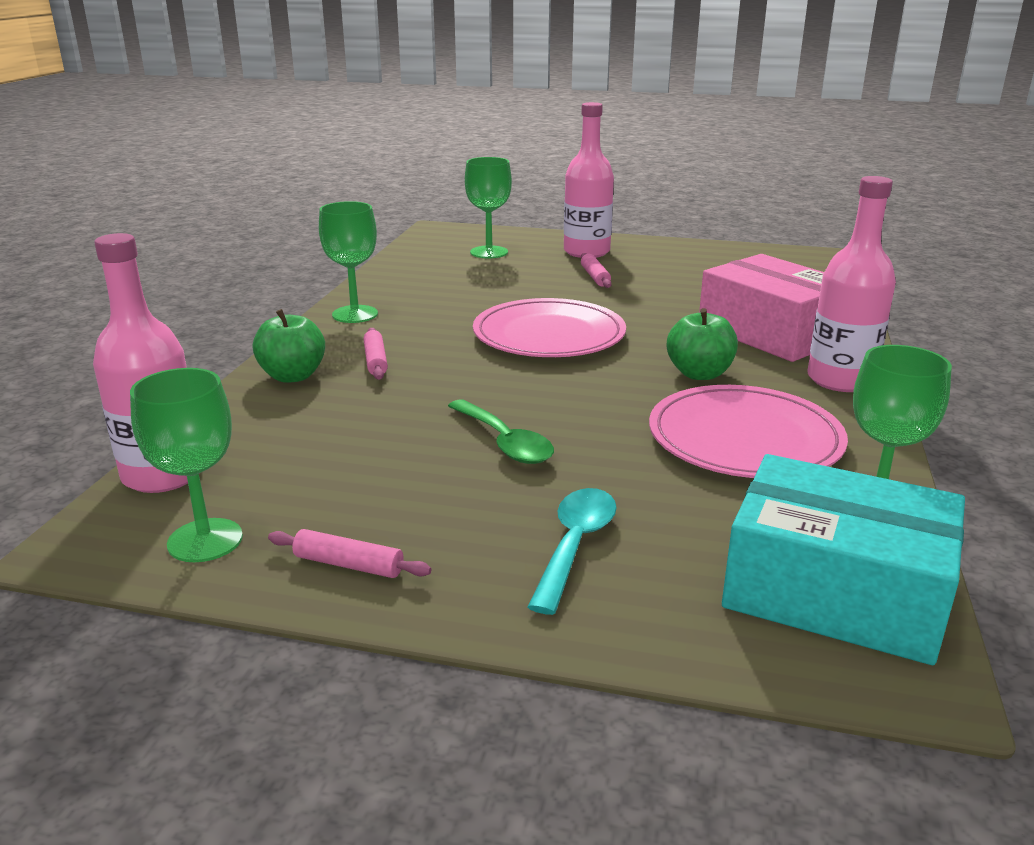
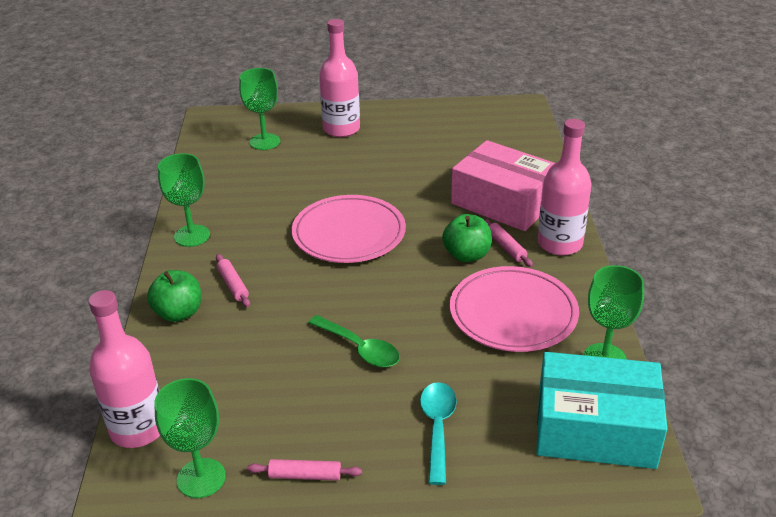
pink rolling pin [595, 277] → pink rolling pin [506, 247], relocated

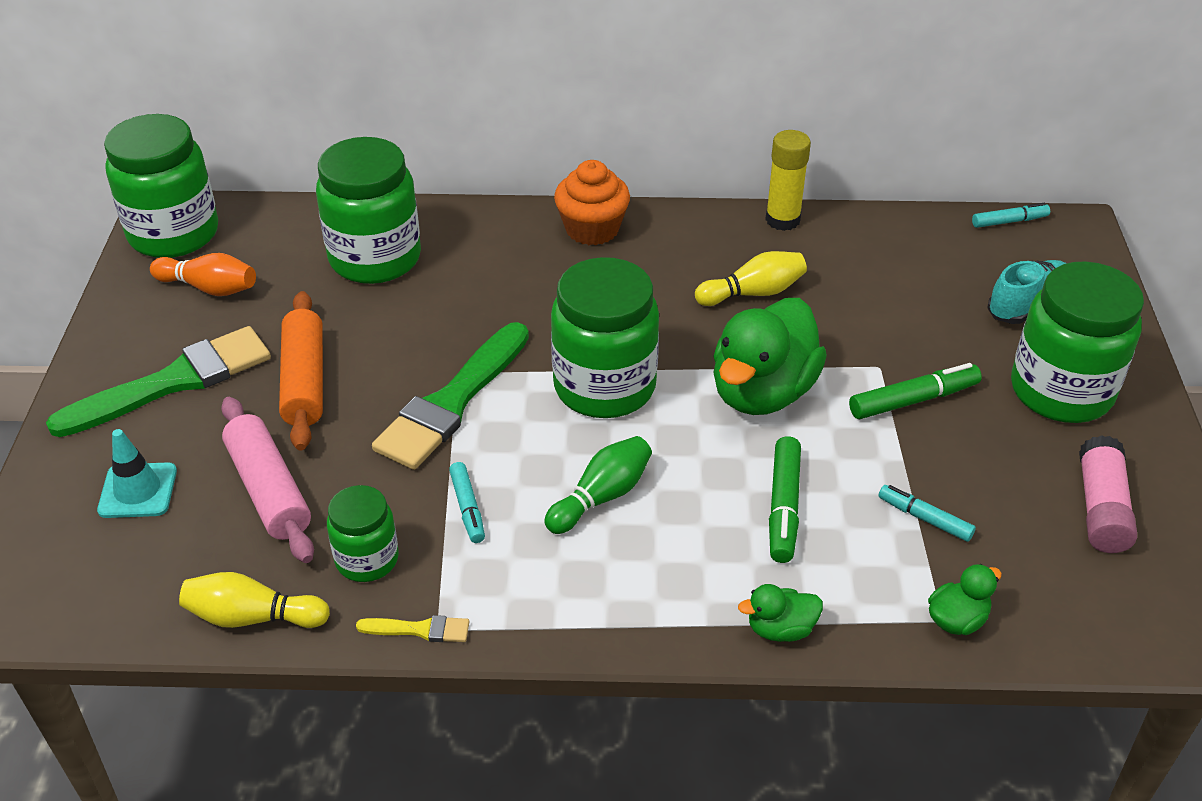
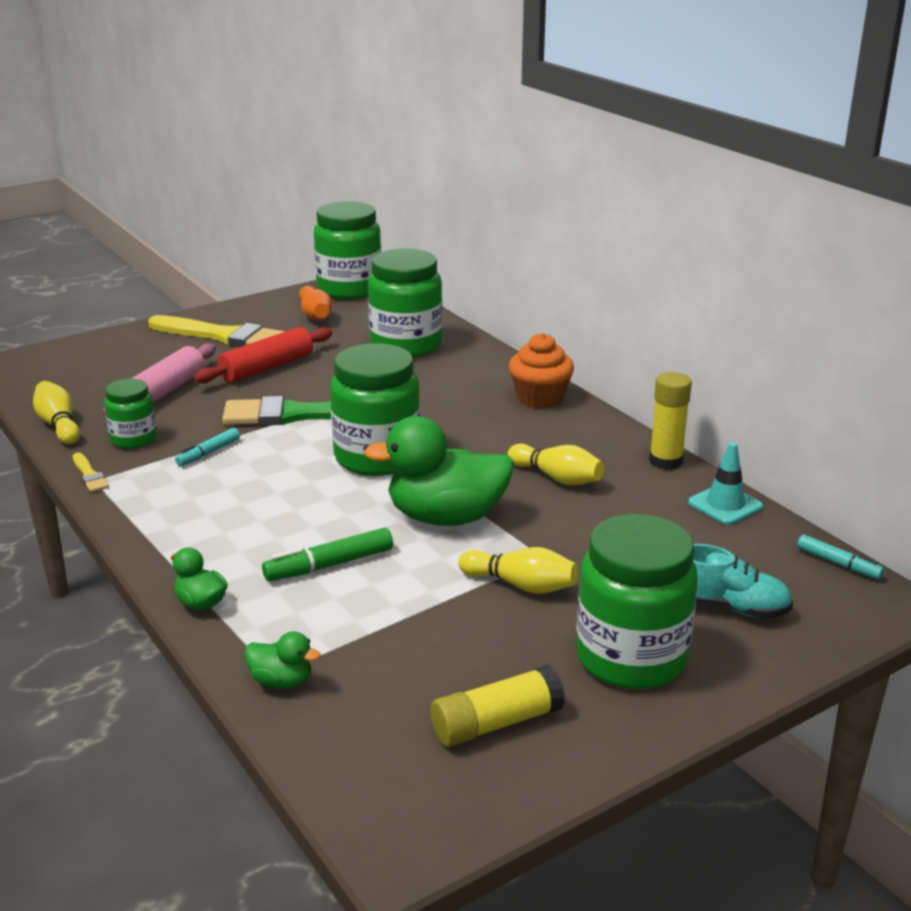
green bowling pin [601, 497] → -
turquoise marker [925, 518] → -
turquoise traffic cone [138, 491] → turquoise traffic cone [725, 505], relocated
green marker [913, 400] → yellow bowling pin [521, 585]
green brush [173, 382] → yellow brush [224, 336]
orange rolling pin [305, 381] → red rolling pin [267, 368]
pink glue stick [1101, 508] → yellow glue stick [497, 723]

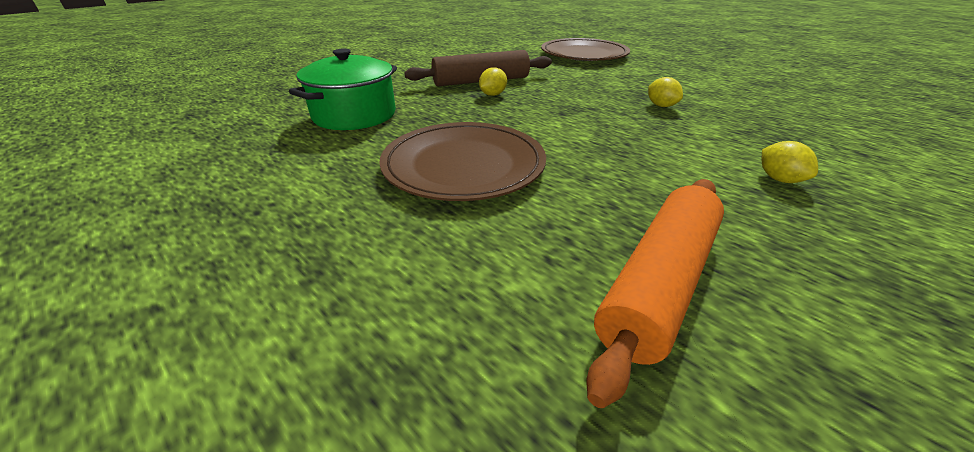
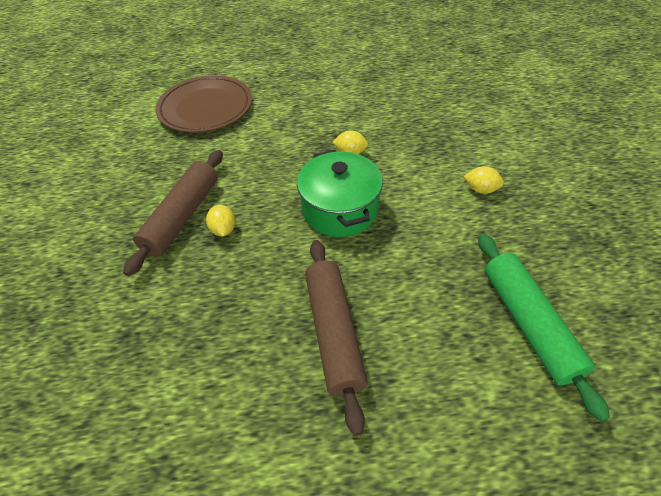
green pot [354, 115] → green pot [340, 209], relocated
brown plate [463, 165] → brown rolling pin [334, 332]
orange rolling pin [658, 282] → green rolling pin [528, 324]

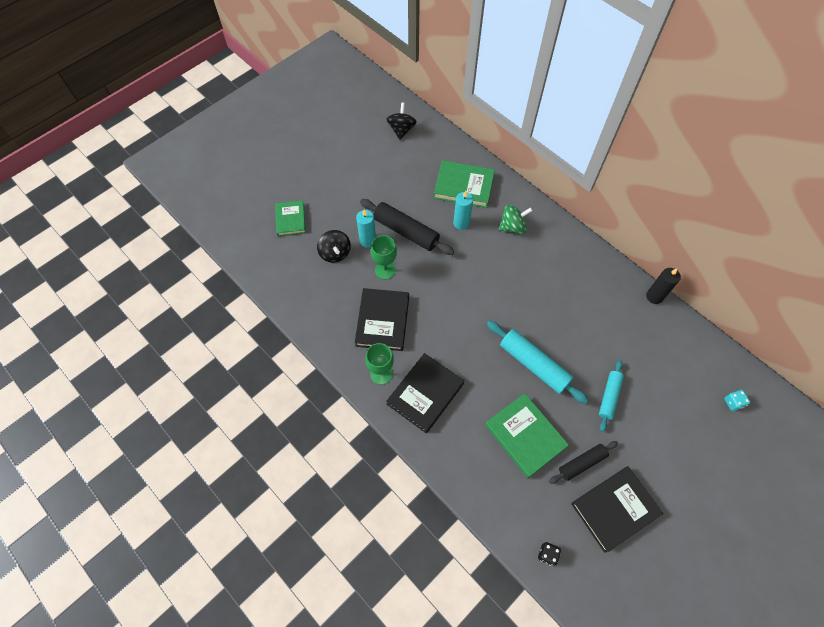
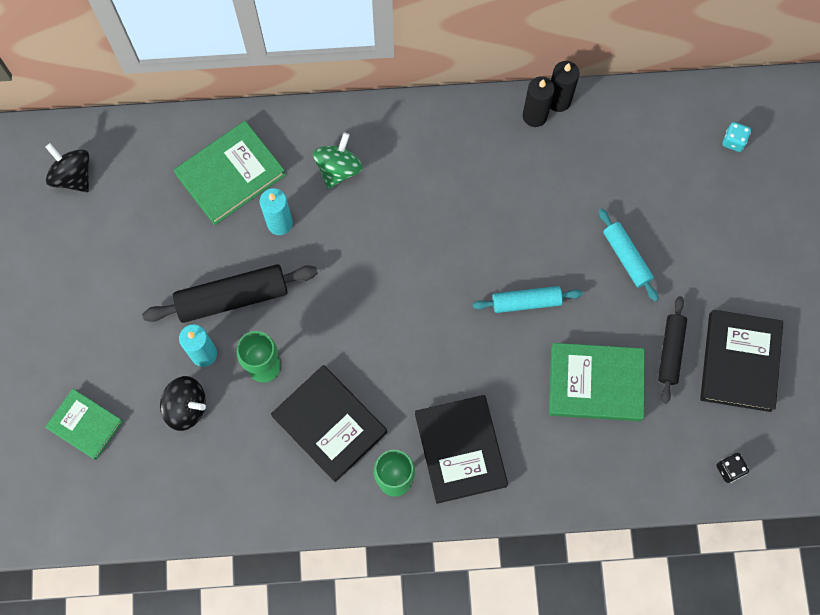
- → black candle [534, 116]
turquoise rolling pin [534, 365] → turquoise rolling pin [526, 302], x0.62

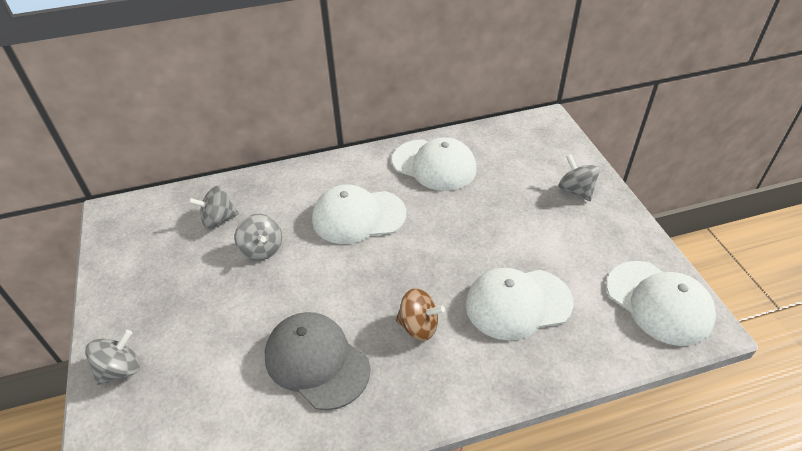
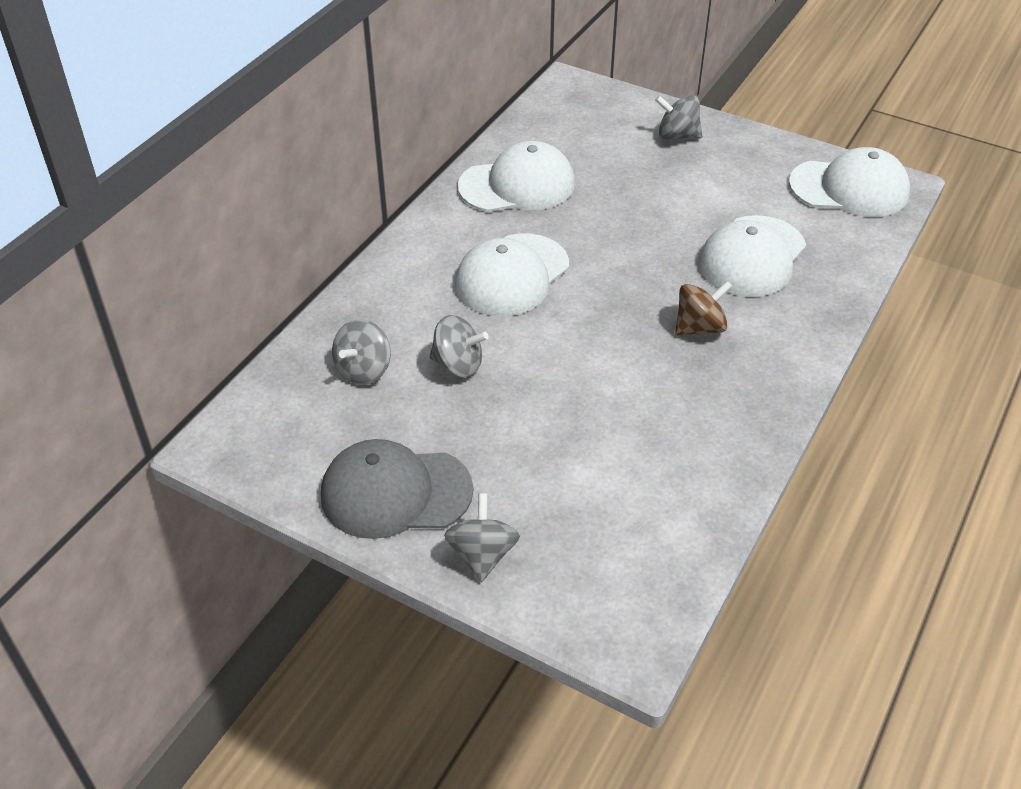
grey cap [316, 361] → grey cap [395, 492], relocated

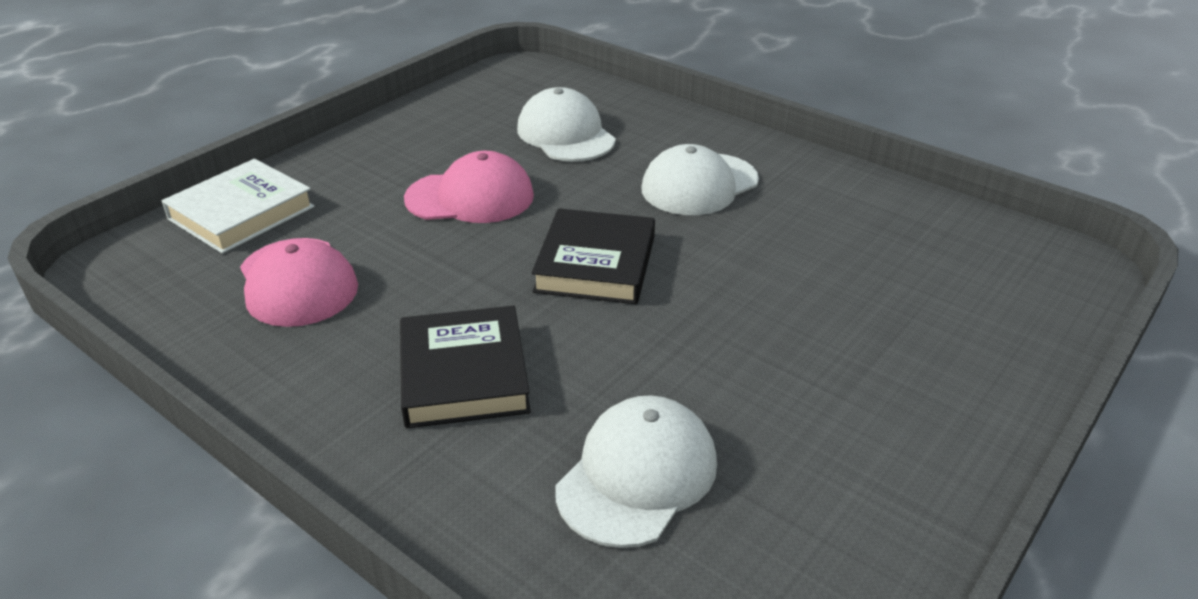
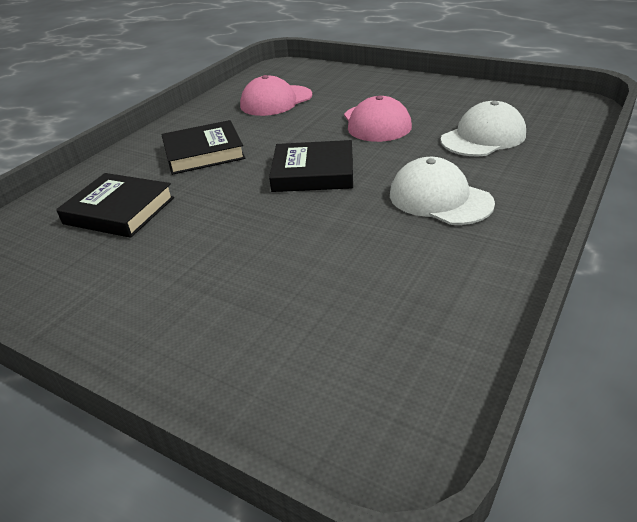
white book [241, 213] → -
white cap [637, 475] → black book [119, 211]

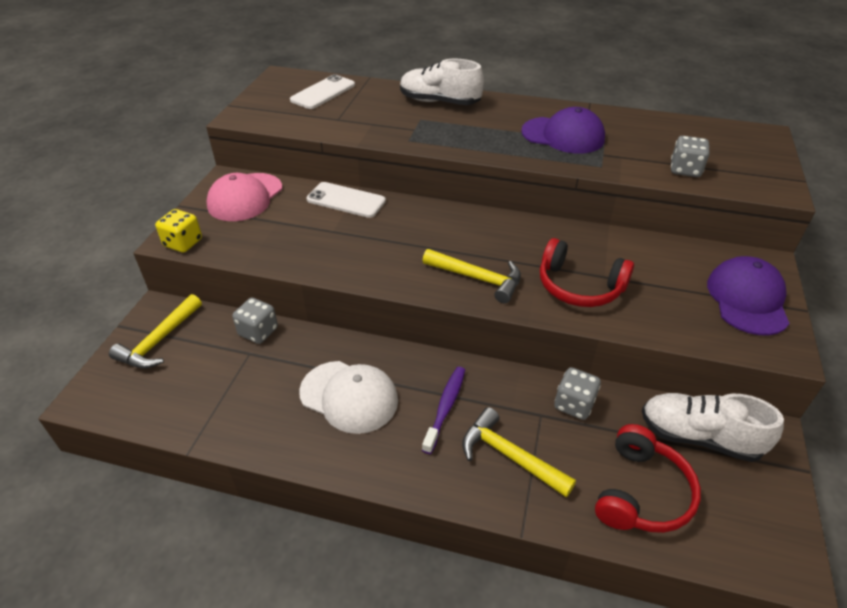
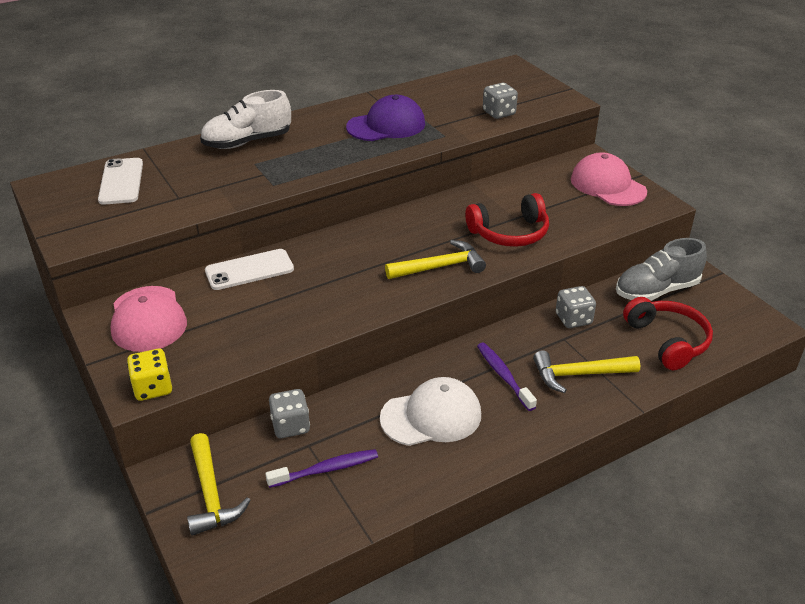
- → purple toothbrush [326, 469]
white shoe [699, 437] → grey shoe [656, 290]
purple cap [747, 299] → pink cap [607, 185]

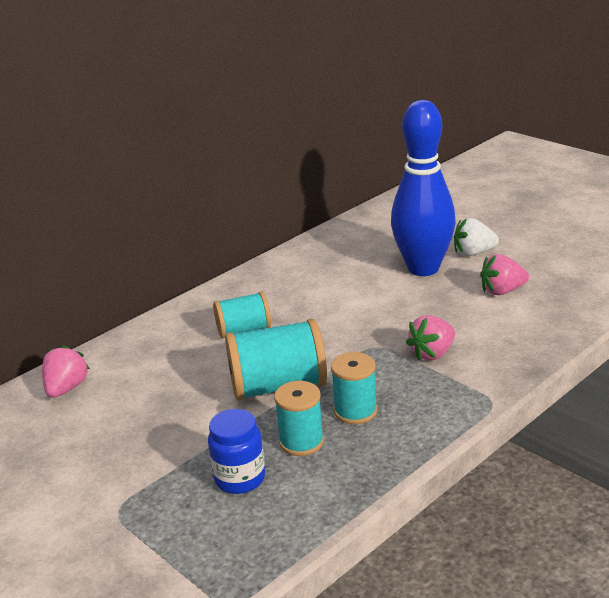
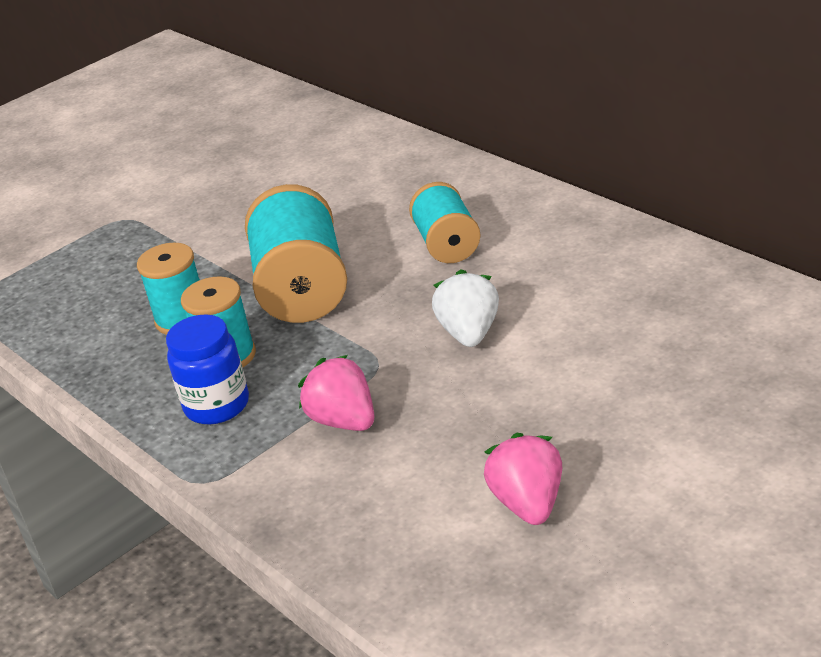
pink strawberry [66, 388] → -
blue bowling pin [423, 268] → -
blue jar [240, 478] → blue jar [217, 405], relocated
white strawberry [473, 253] → white strawberry [470, 333], relocated

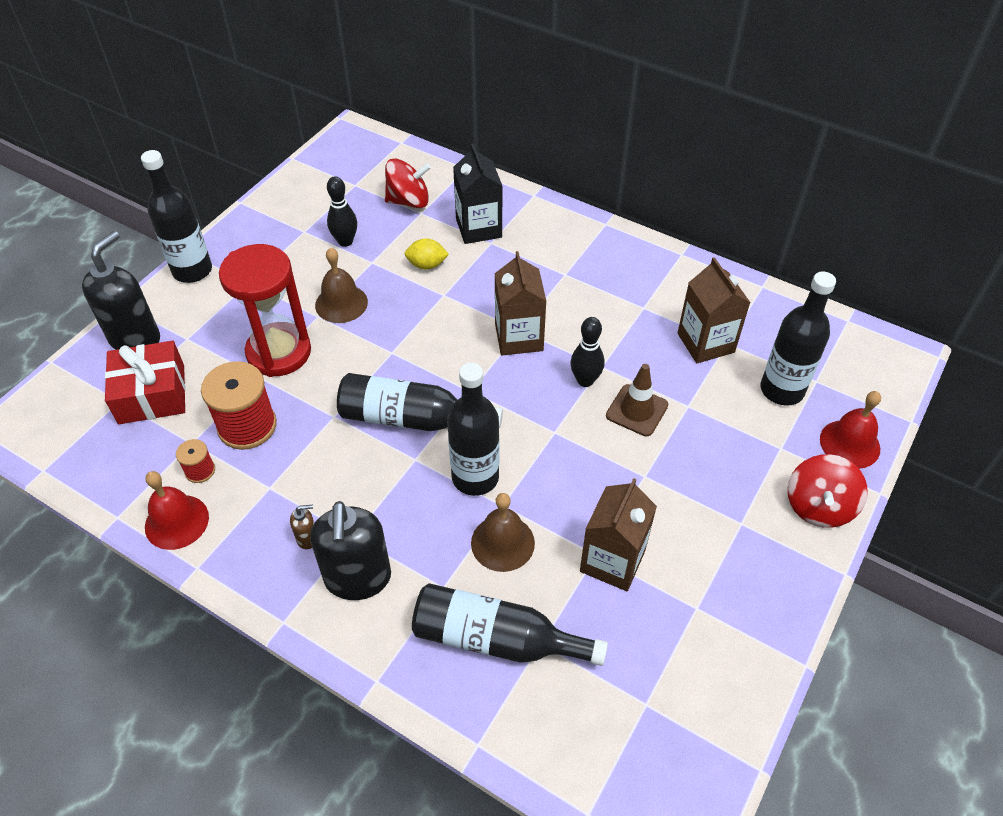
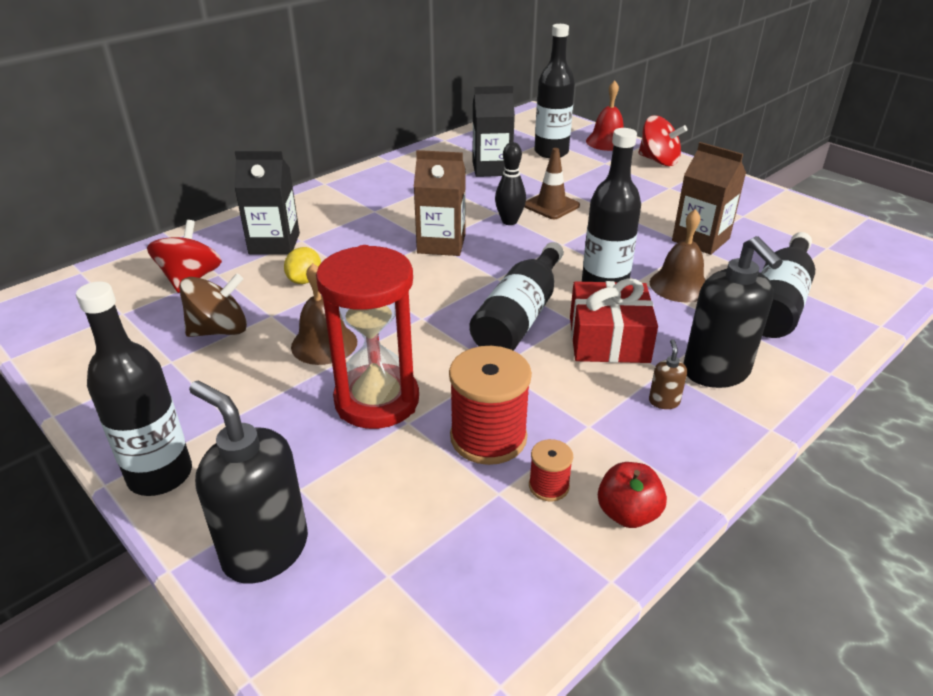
red gift [152, 394] → red gift [608, 339], relocated
red bell [176, 521] → red apple [627, 513]
black bowling pin [345, 241] → brown spinning top [219, 330]
brown carton [705, 343] → black carton [492, 168]
black soap dispenser [358, 578] → black soap dispenser [716, 372], 60 degrees clockwise

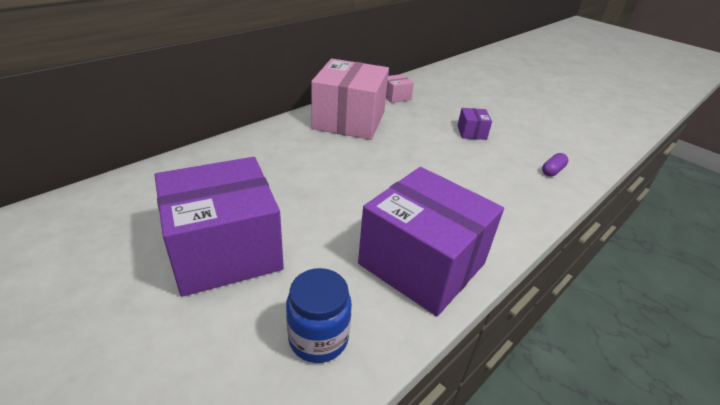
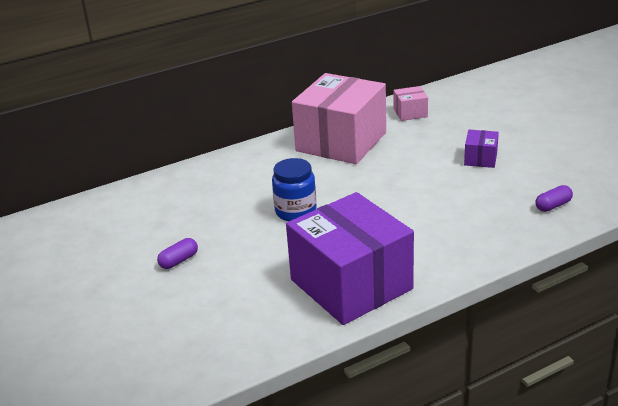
blue jar [318, 338] → blue jar [295, 211], relocated
purple box [225, 250] → purple capsule [179, 261]

